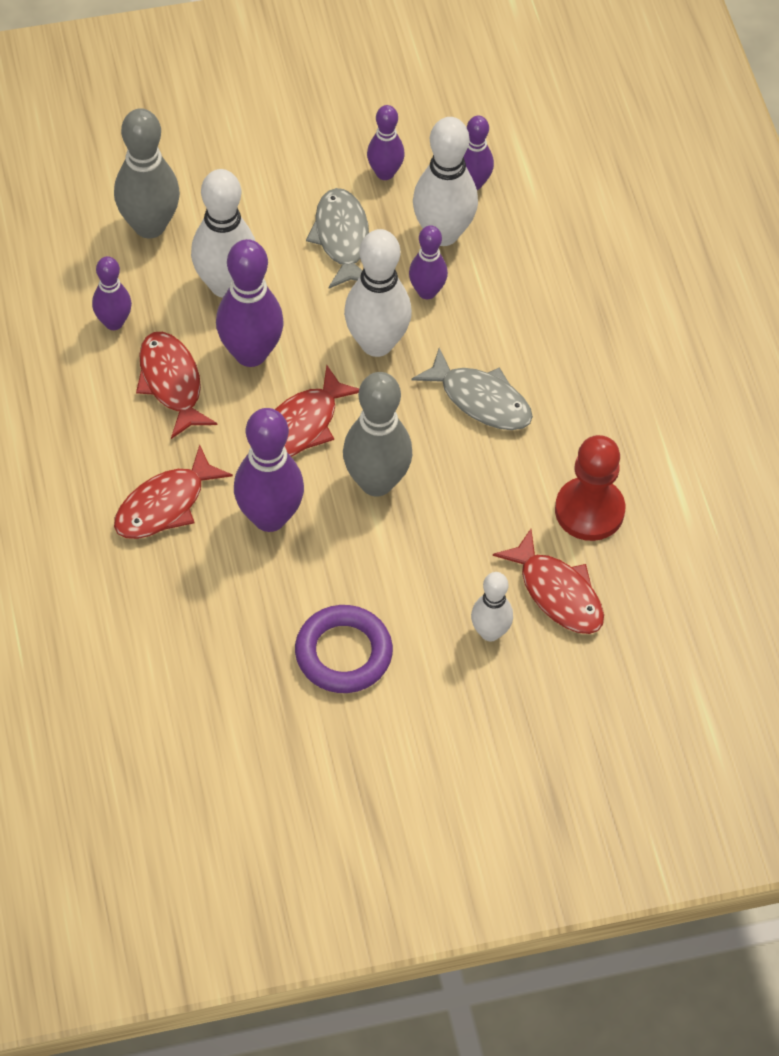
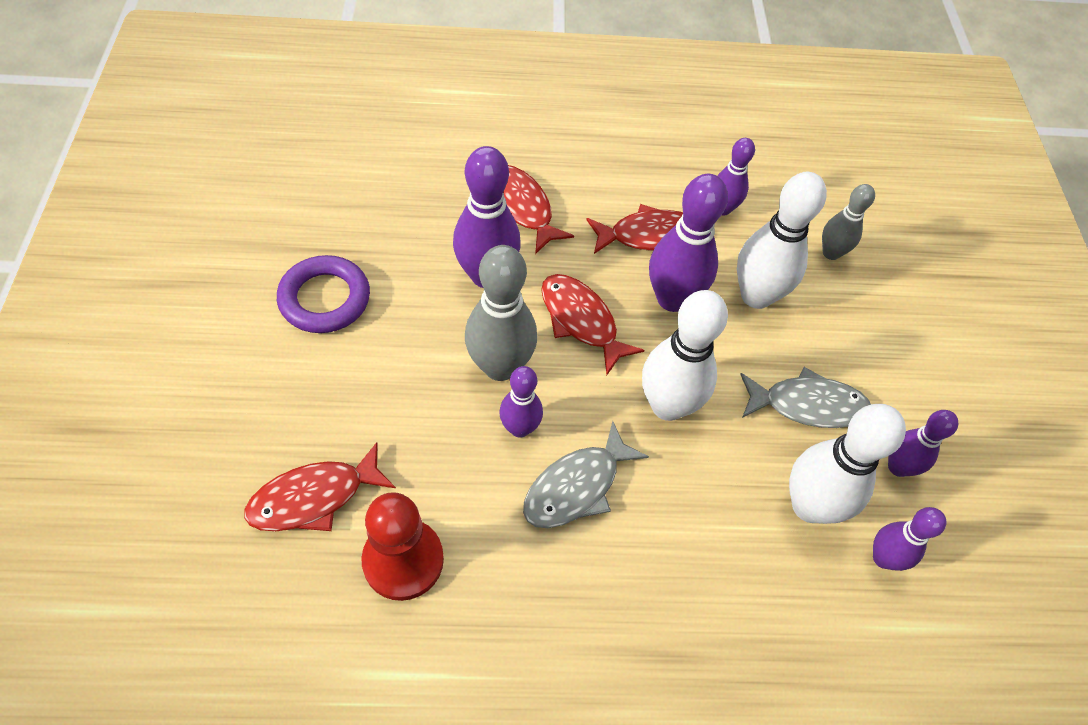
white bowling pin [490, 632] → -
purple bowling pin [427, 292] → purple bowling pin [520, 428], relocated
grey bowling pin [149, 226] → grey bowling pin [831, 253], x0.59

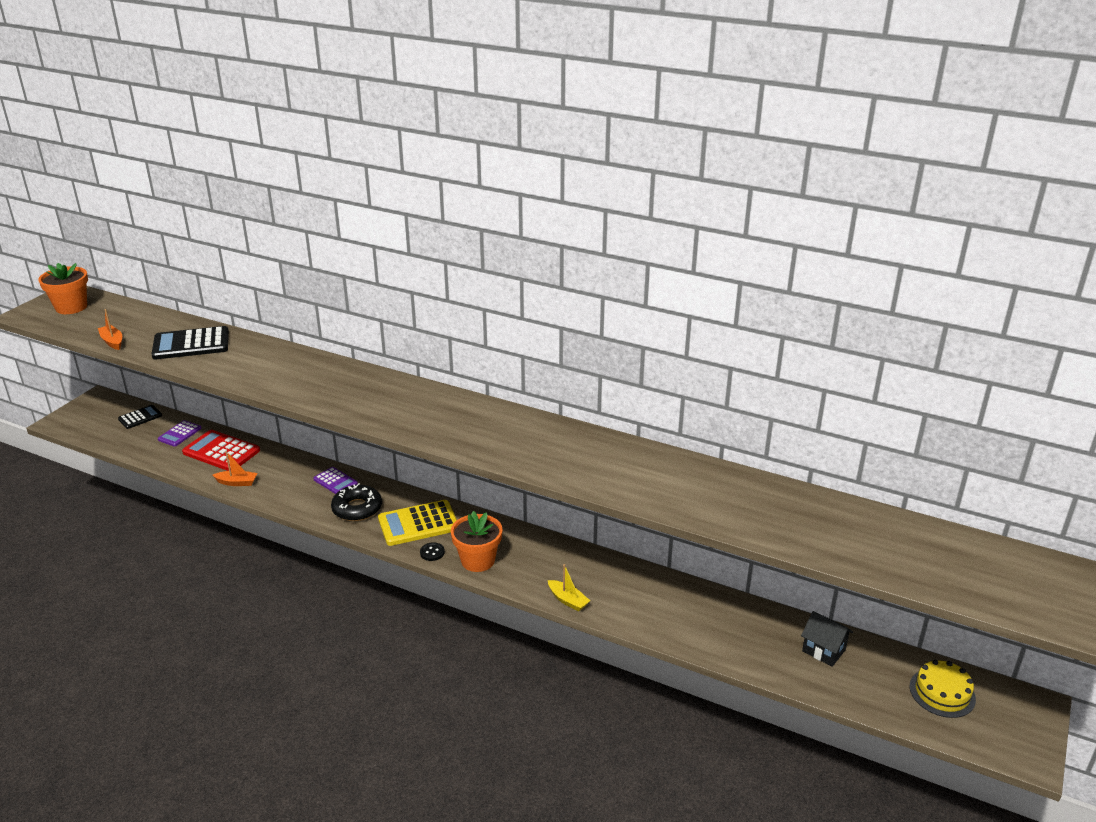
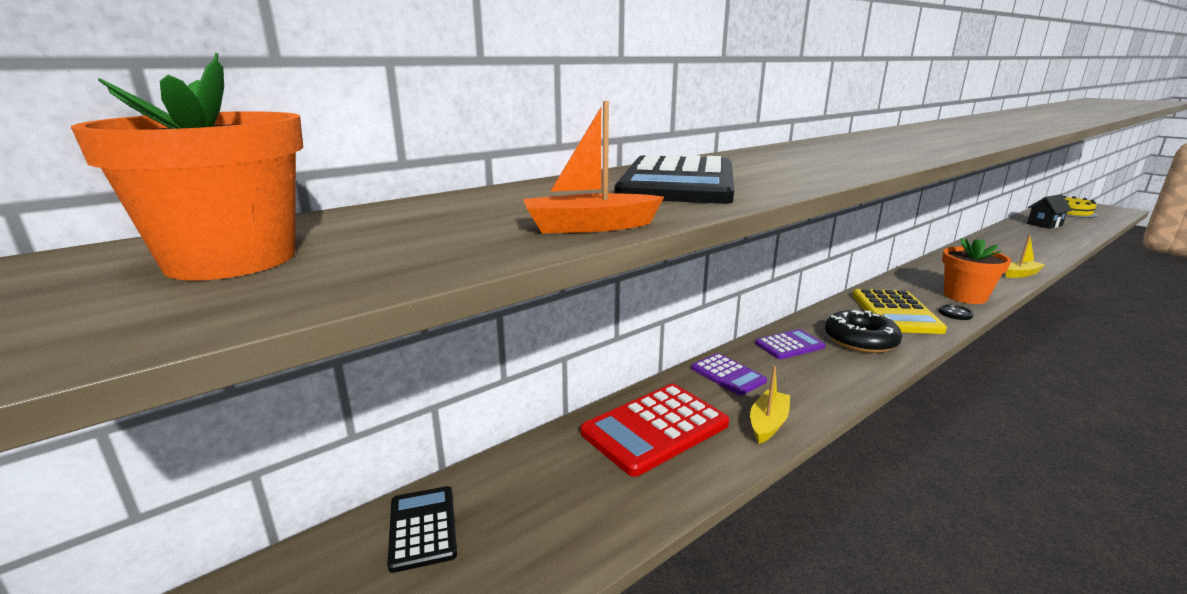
purple calculator [180, 434] → purple calculator [728, 375], relocated
orange boat [237, 482] → yellow boat [768, 423]

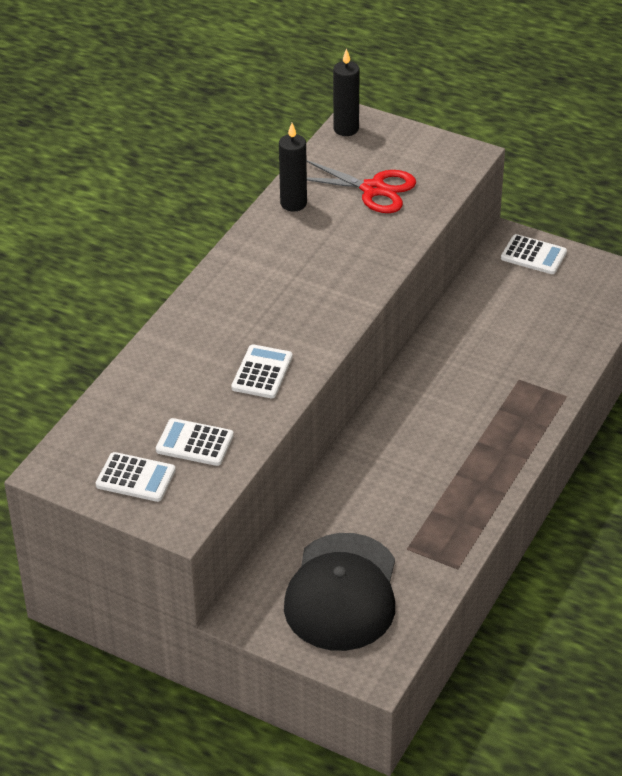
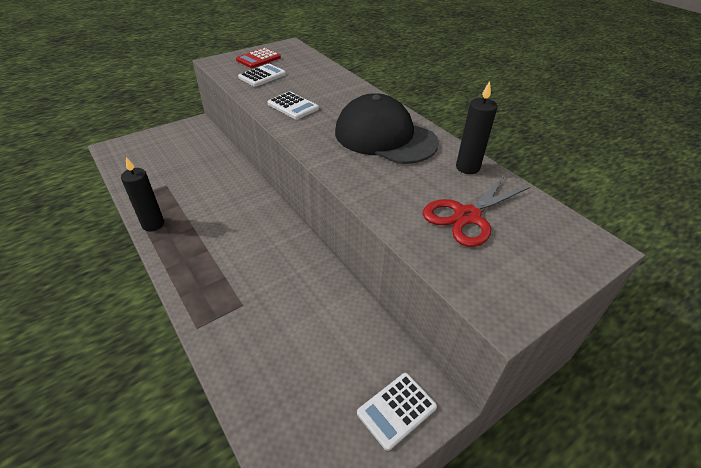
black cap [342, 592] → black cap [385, 137], relocated
black candle [346, 129] → black candle [153, 224], relocated
white calculator [135, 478] → red calculator [258, 59]

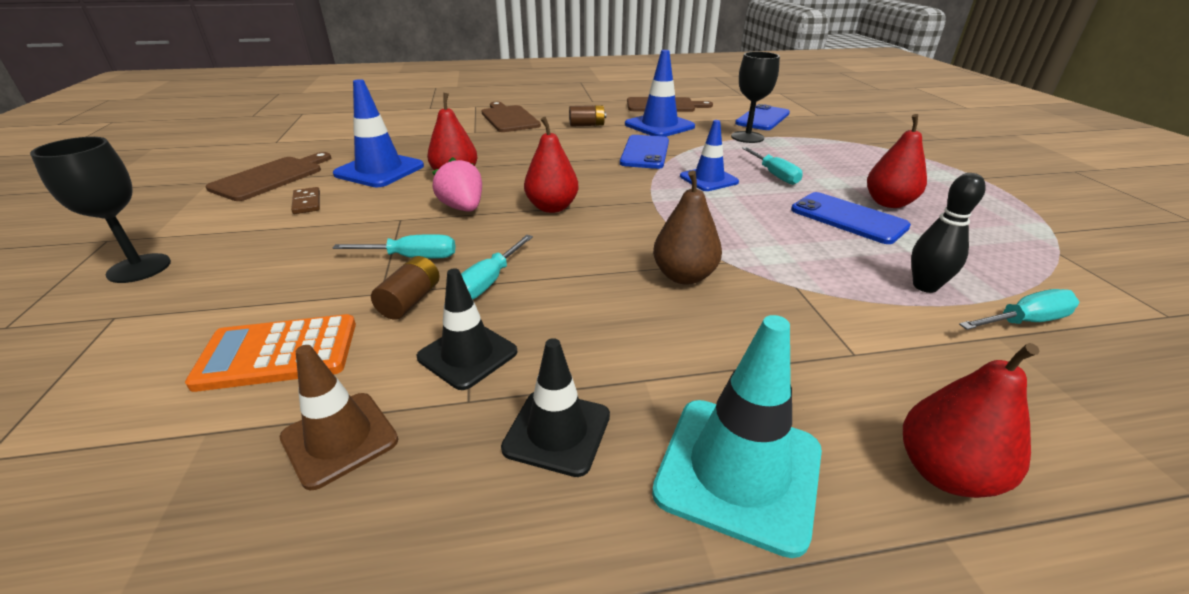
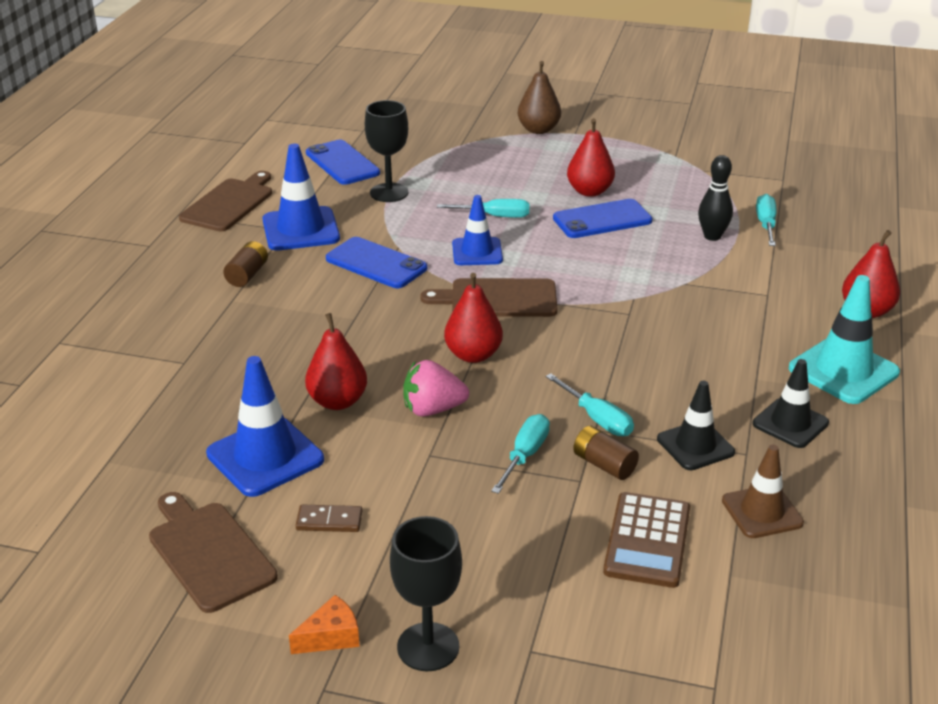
- → orange cheese [331, 637]
brown cutting board [509, 118] → brown cutting board [498, 299], relocated
brown pear [684, 276] → brown pear [538, 130], relocated
orange calculator [278, 353] → brown calculator [647, 540]

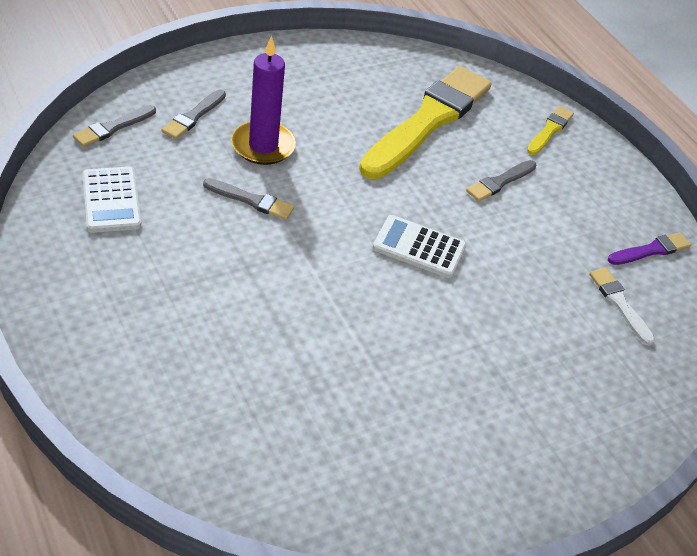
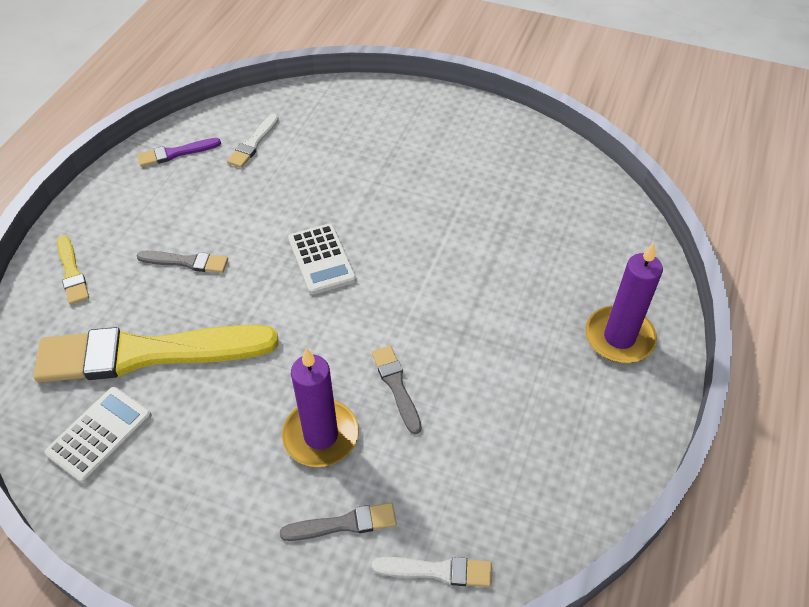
- → purple candle [619, 337]
white calculator [111, 200] → white calculator [100, 434], relocated
grey brush [113, 128] → white brush [437, 571]
yellow brush [549, 130] → yellow brush [72, 272], 105 degrees counterclockwise
purple brush [651, 250] → purple brush [176, 153], 45 degrees counterclockwise

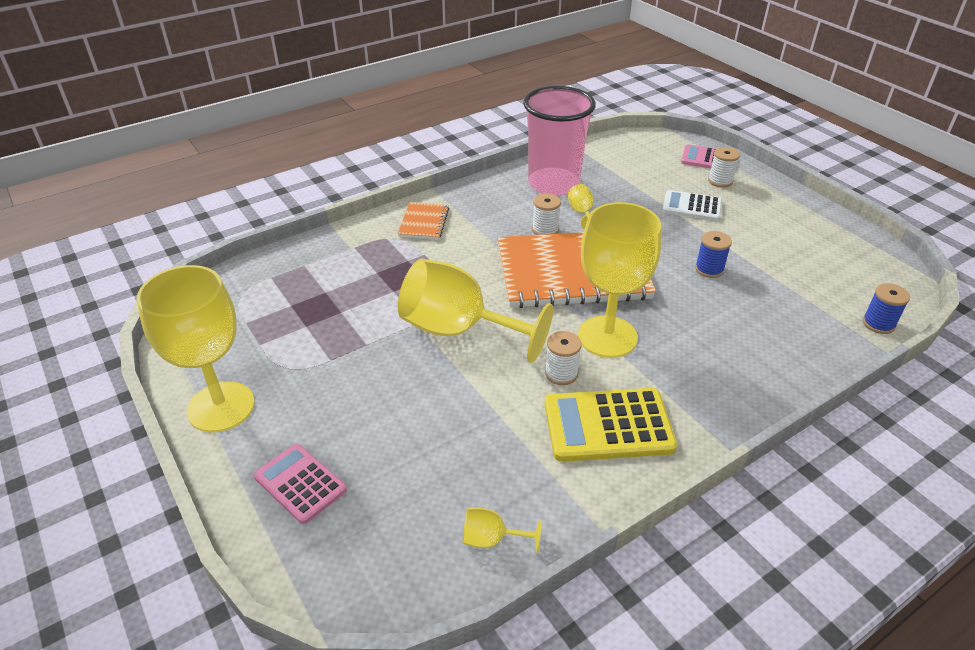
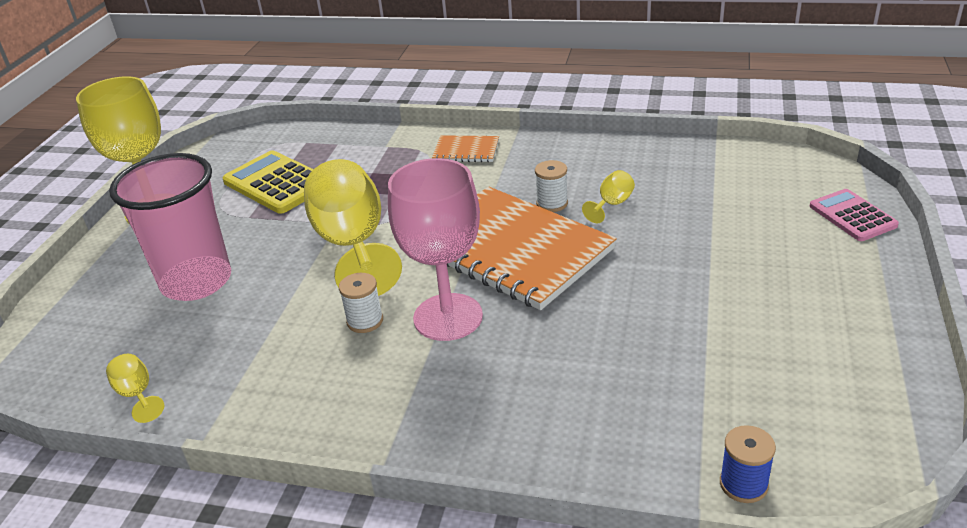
pink calculator [300, 483] → -
white calculator [692, 206] → -
blue spool [709, 269] → -
white spool [720, 181] → -
pink cup [553, 184] → pink cup [196, 282], relocated
yellow calculator [608, 425] → yellow calculator [277, 183], relocated
yellow goblet [607, 336] → pink goblet [448, 317]
orange notebook [424, 222] → orange notebook [466, 151], 45 degrees clockwise

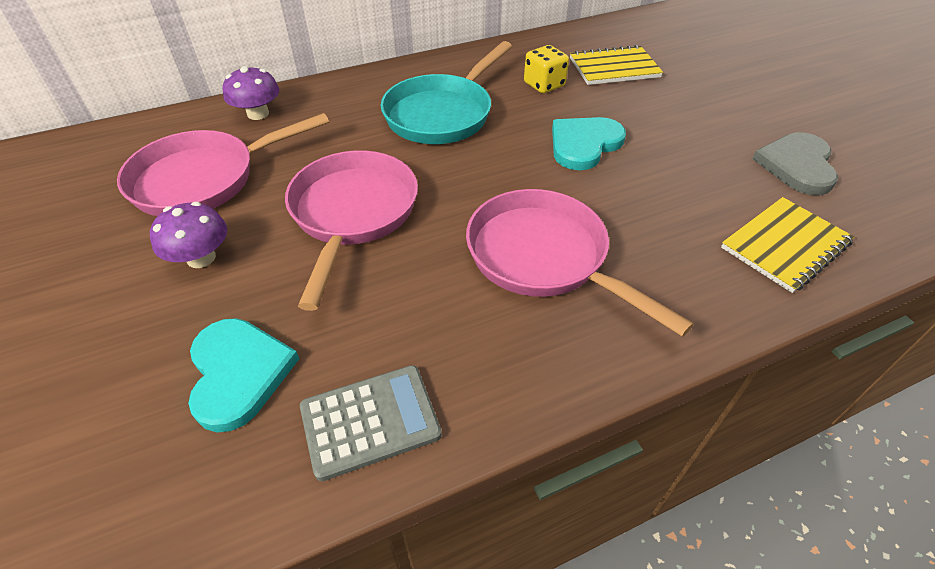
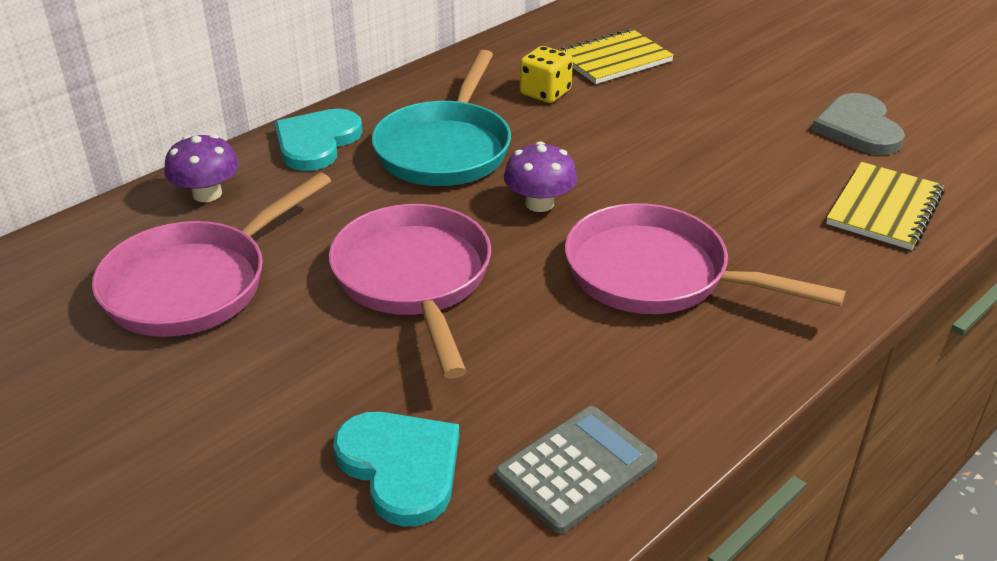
purple mushroom [201, 258] → purple mushroom [539, 203], relocated
turquoise heart [584, 144] → turquoise heart [316, 142], relocated

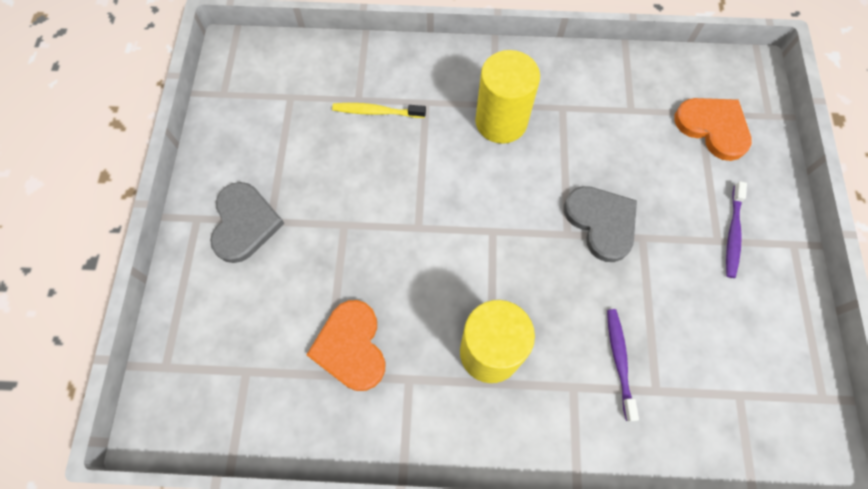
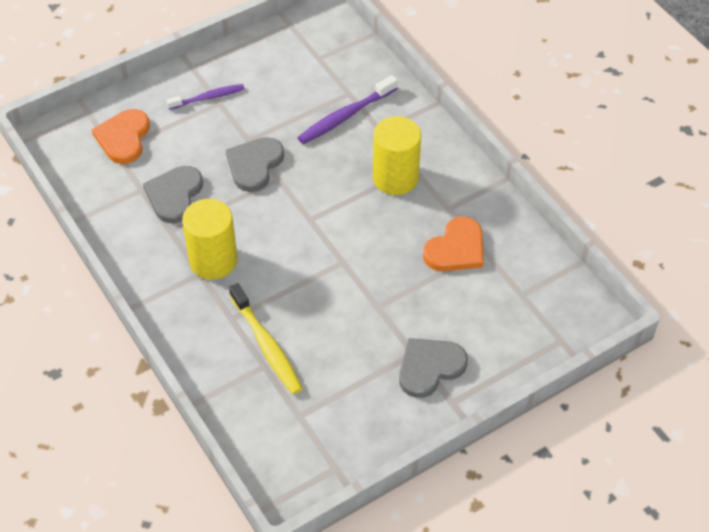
- → grey heart [174, 195]
yellow toothbrush [376, 112] → yellow toothbrush [266, 345], x1.51
purple toothbrush [619, 361] → purple toothbrush [345, 116], x1.51

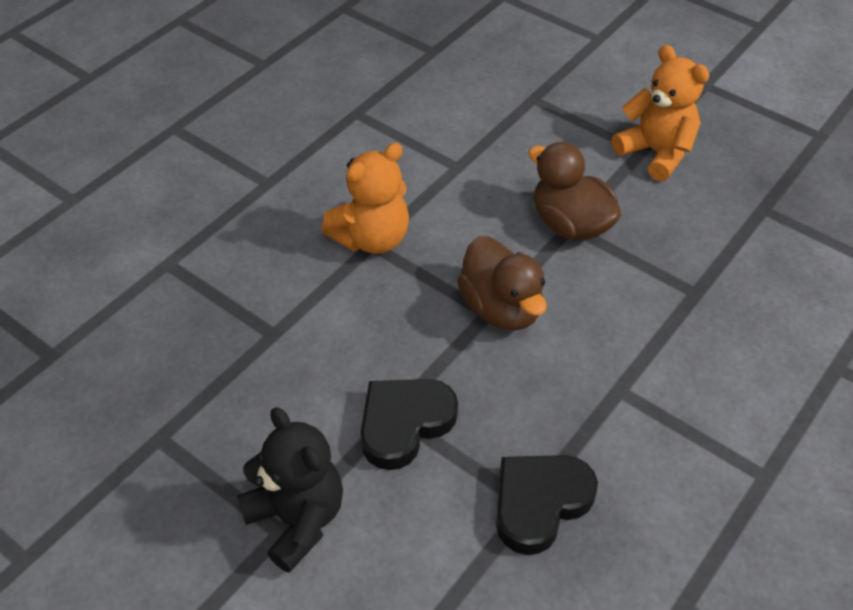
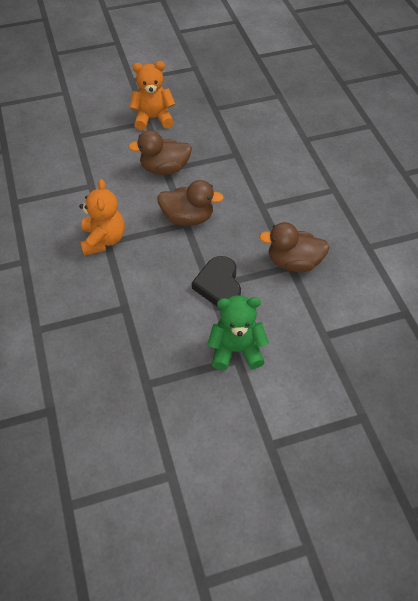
black heart [539, 503] → brown duck [293, 262]
black teddy bear [297, 519] → green teddy bear [236, 350]

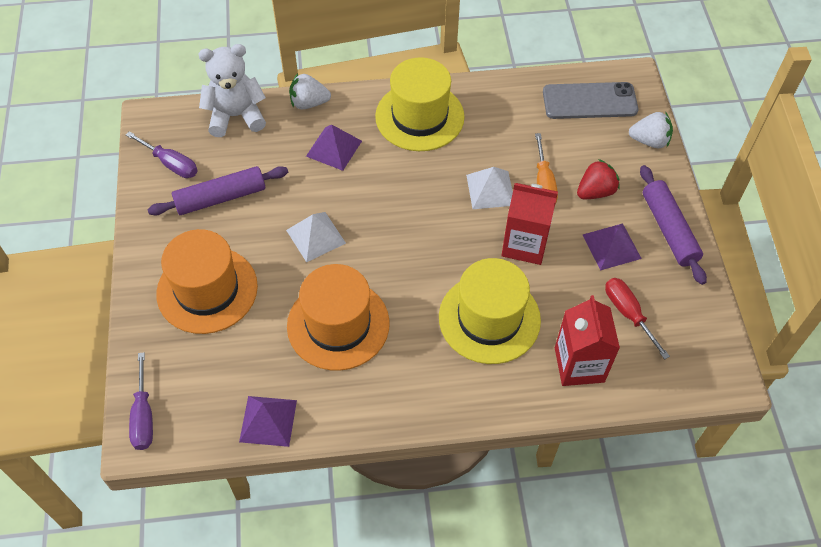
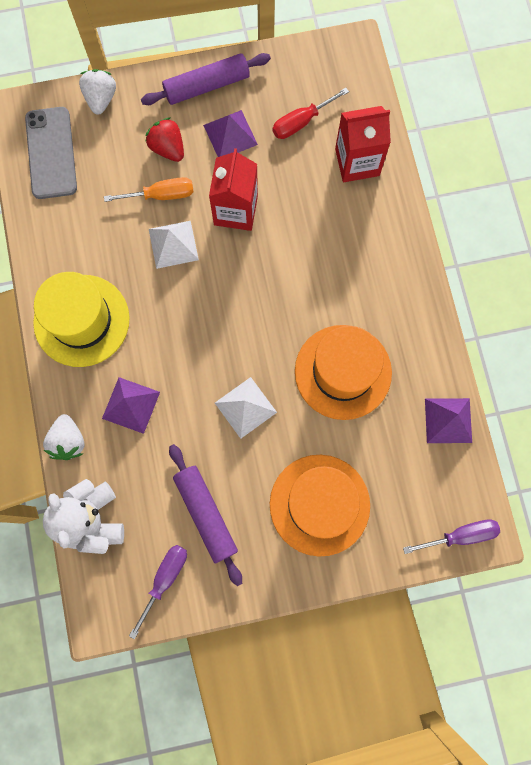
yellow hat [489, 318] → -

